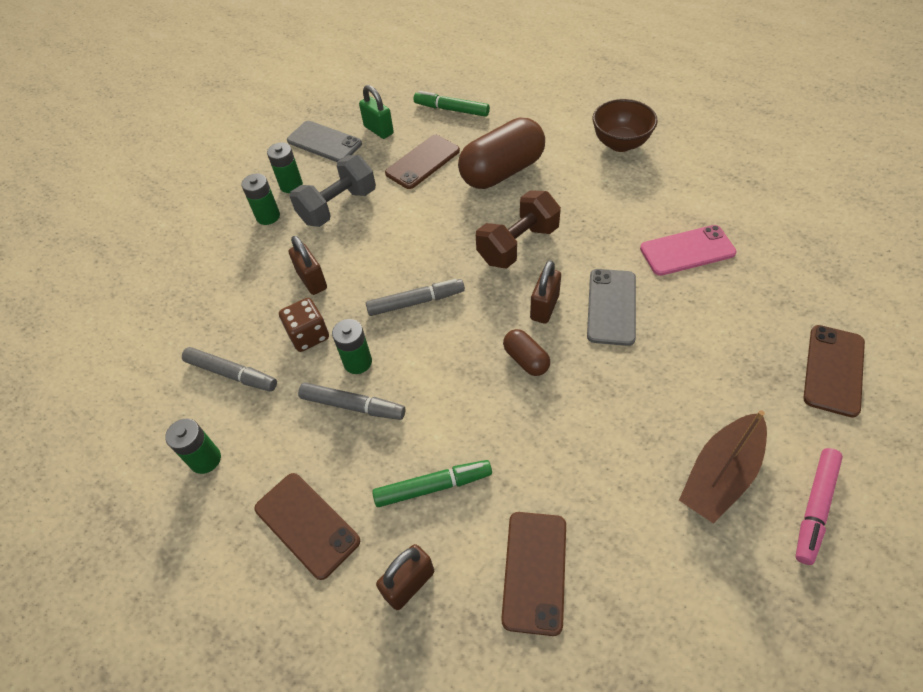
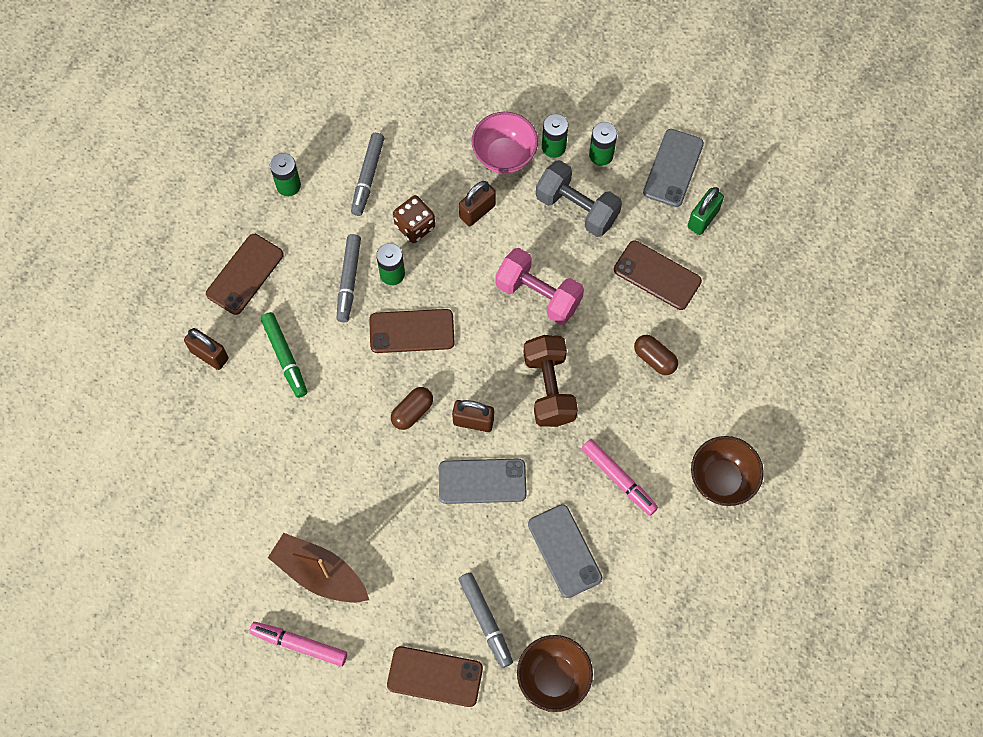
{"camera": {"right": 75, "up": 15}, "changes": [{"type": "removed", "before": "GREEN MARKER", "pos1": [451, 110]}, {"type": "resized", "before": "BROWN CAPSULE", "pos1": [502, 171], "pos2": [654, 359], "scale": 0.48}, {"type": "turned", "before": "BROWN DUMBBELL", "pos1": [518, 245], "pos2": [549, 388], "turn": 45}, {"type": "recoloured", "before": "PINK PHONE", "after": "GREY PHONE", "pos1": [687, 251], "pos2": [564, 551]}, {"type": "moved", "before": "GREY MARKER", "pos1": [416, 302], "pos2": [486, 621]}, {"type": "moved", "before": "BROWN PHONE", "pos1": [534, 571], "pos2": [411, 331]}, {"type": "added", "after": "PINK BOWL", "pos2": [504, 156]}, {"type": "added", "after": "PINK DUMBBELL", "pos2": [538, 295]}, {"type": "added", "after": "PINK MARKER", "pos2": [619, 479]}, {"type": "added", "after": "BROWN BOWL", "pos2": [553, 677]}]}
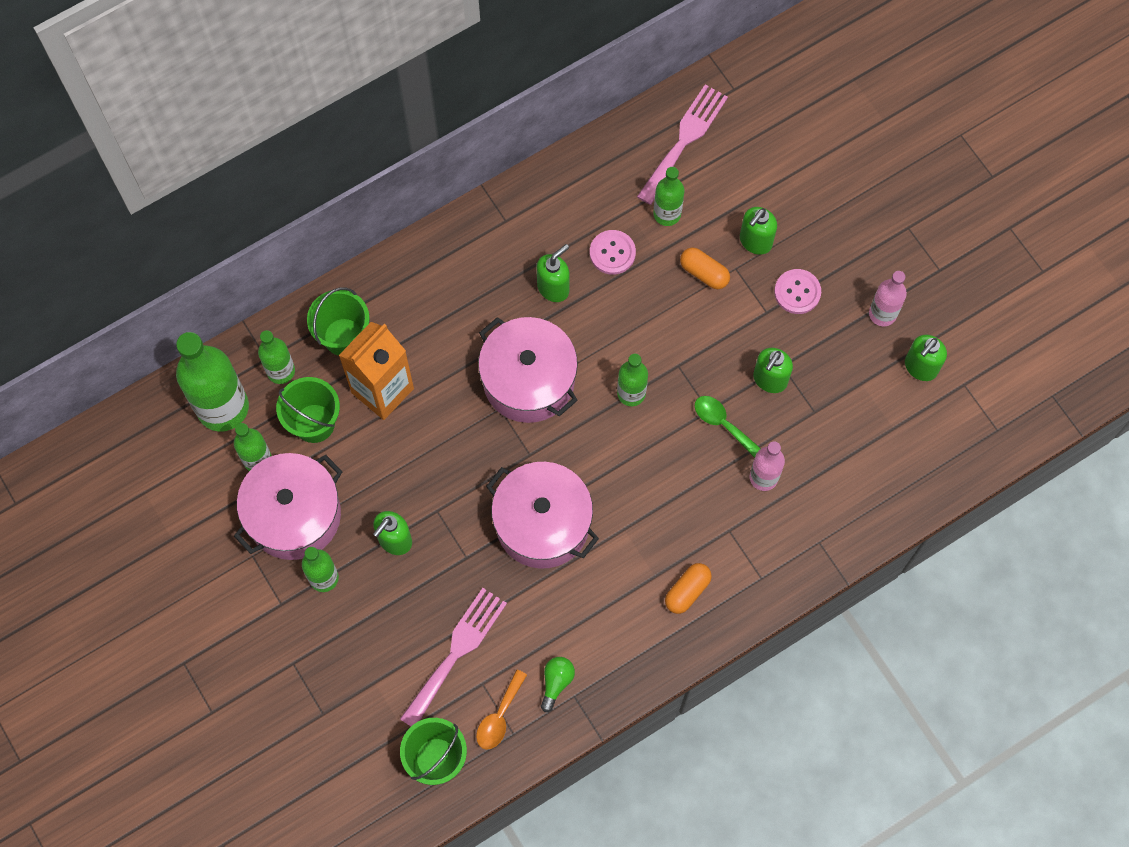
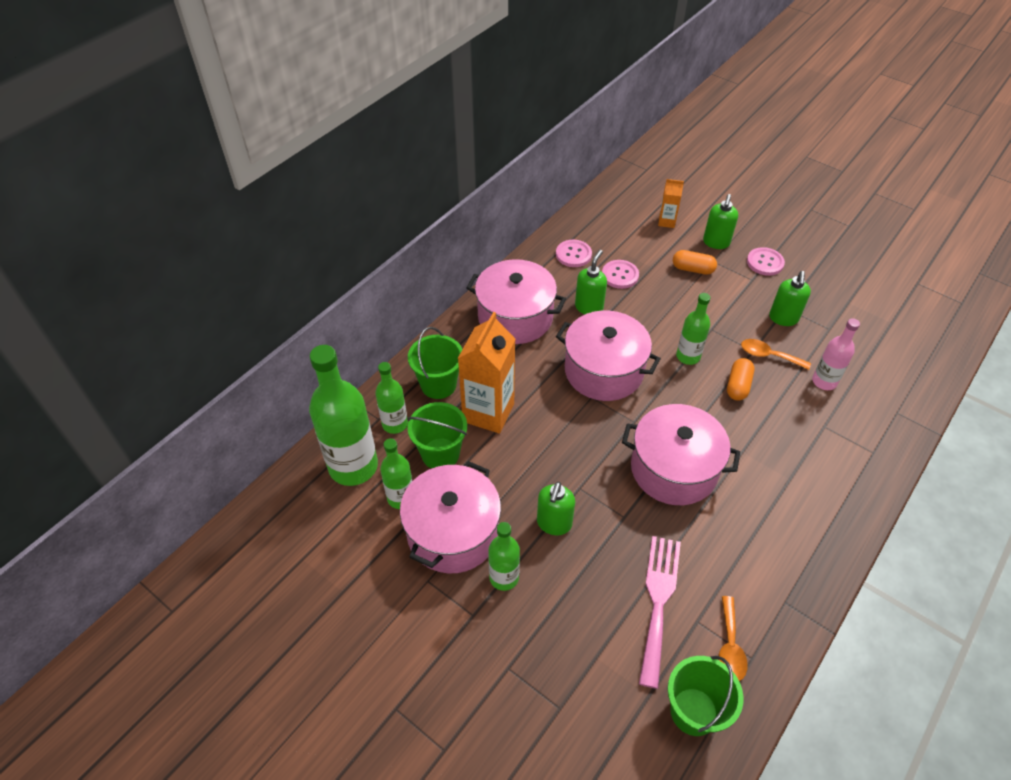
{"camera": {"right": -20, "up": -20}, "changes": [{"type": "removed", "before": "PINK FORK", "pos1": [684, 140]}, {"type": "removed", "before": "GREEN BOTTLE", "pos1": [667, 214]}, {"type": "removed", "before": "PINK BOTTLE", "pos1": [882, 314]}, {"type": "removed", "before": "GREEN SOAP DISPENSER", "pos1": [920, 367]}, {"type": "recoloured", "before": "GREEN SPOON", "after": "ORANGE SPOON", "pos1": [722, 423], "pos2": [768, 355]}, {"type": "moved", "before": "ORANGE CAPSULE", "pos1": [687, 591], "pos2": [738, 386]}, {"type": "removed", "before": "GREEN LIGHT BULB", "pos1": [556, 682]}, {"type": "added", "after": "ORANGE CARTON", "pos2": [666, 222]}, {"type": "added", "after": "PINK BUTTON", "pos2": [573, 254]}, {"type": "added", "after": "PINK POT", "pos2": [515, 317]}]}
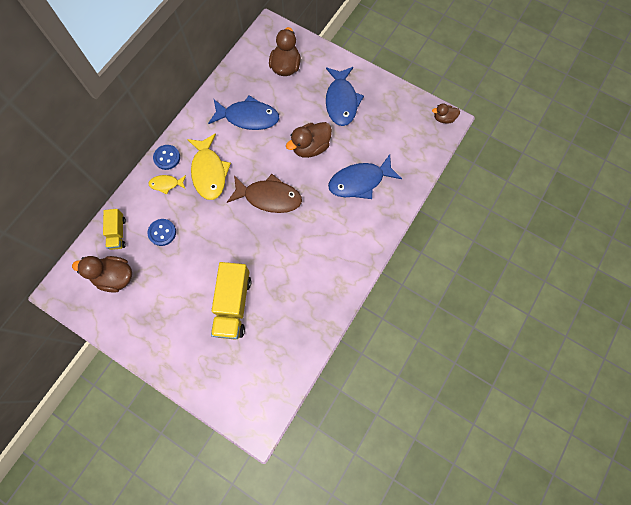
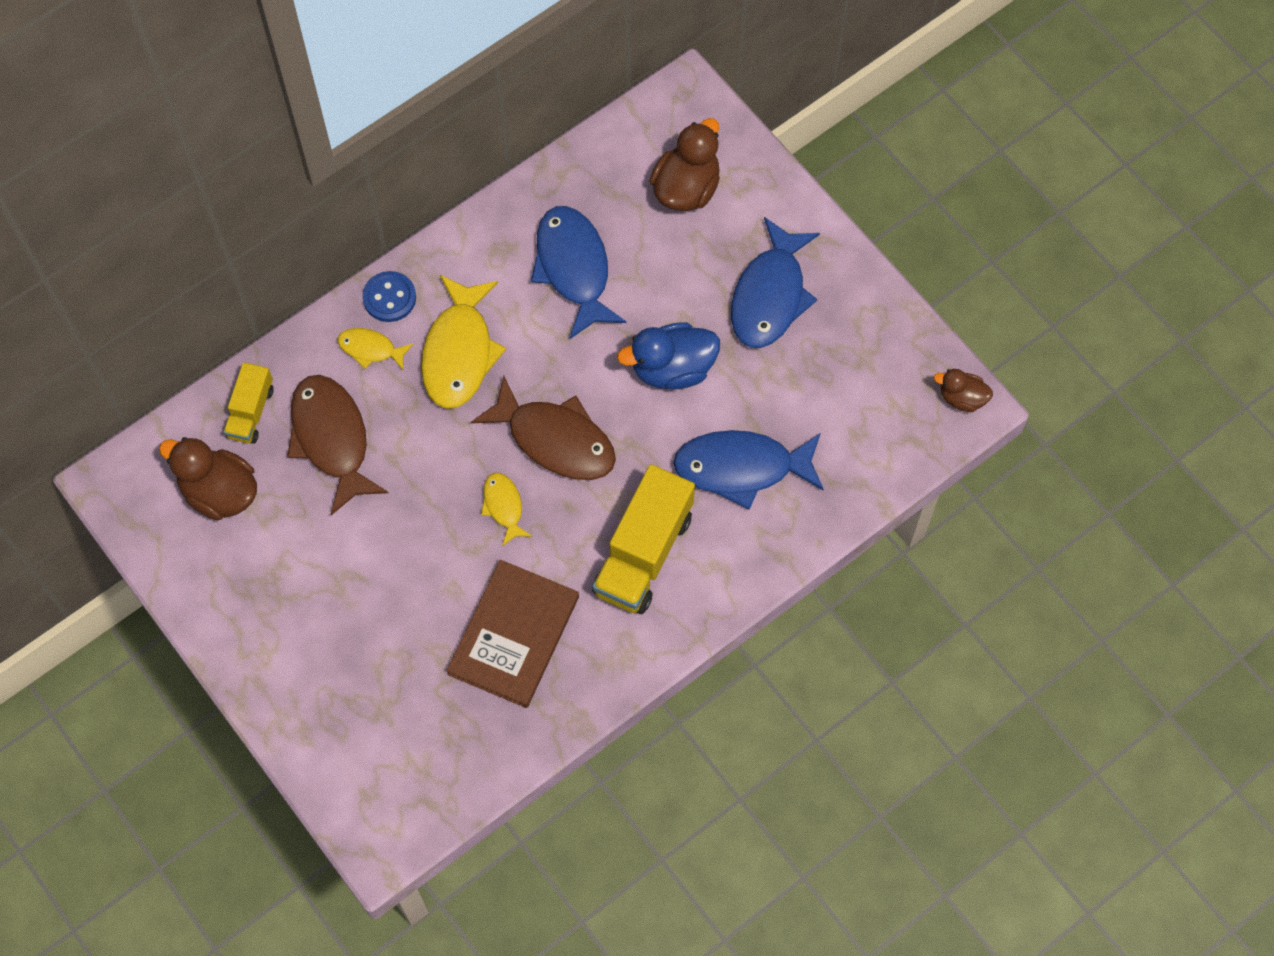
{"camera": {"right": 20, "up": -5}, "changes": [{"type": "turned", "before": "BLUE FISH", "pos1": [248, 117], "pos2": [573, 268], "turn": -135}, {"type": "recoloured", "before": "BROWN DUCK", "after": "BLUE DUCK", "pos1": [310, 147], "pos2": [672, 368]}, {"type": "replaced", "before": "BLUE BUTTON", "after": "BROWN FISH", "pos1": [162, 232], "pos2": [332, 439]}, {"type": "moved", "before": "YELLOW TRUCK", "pos1": [233, 305], "pos2": [643, 553]}, {"type": "added", "after": "YELLOW FISH", "pos2": [503, 506]}, {"type": "added", "after": "BROWN BOOK", "pos2": [514, 635]}]}
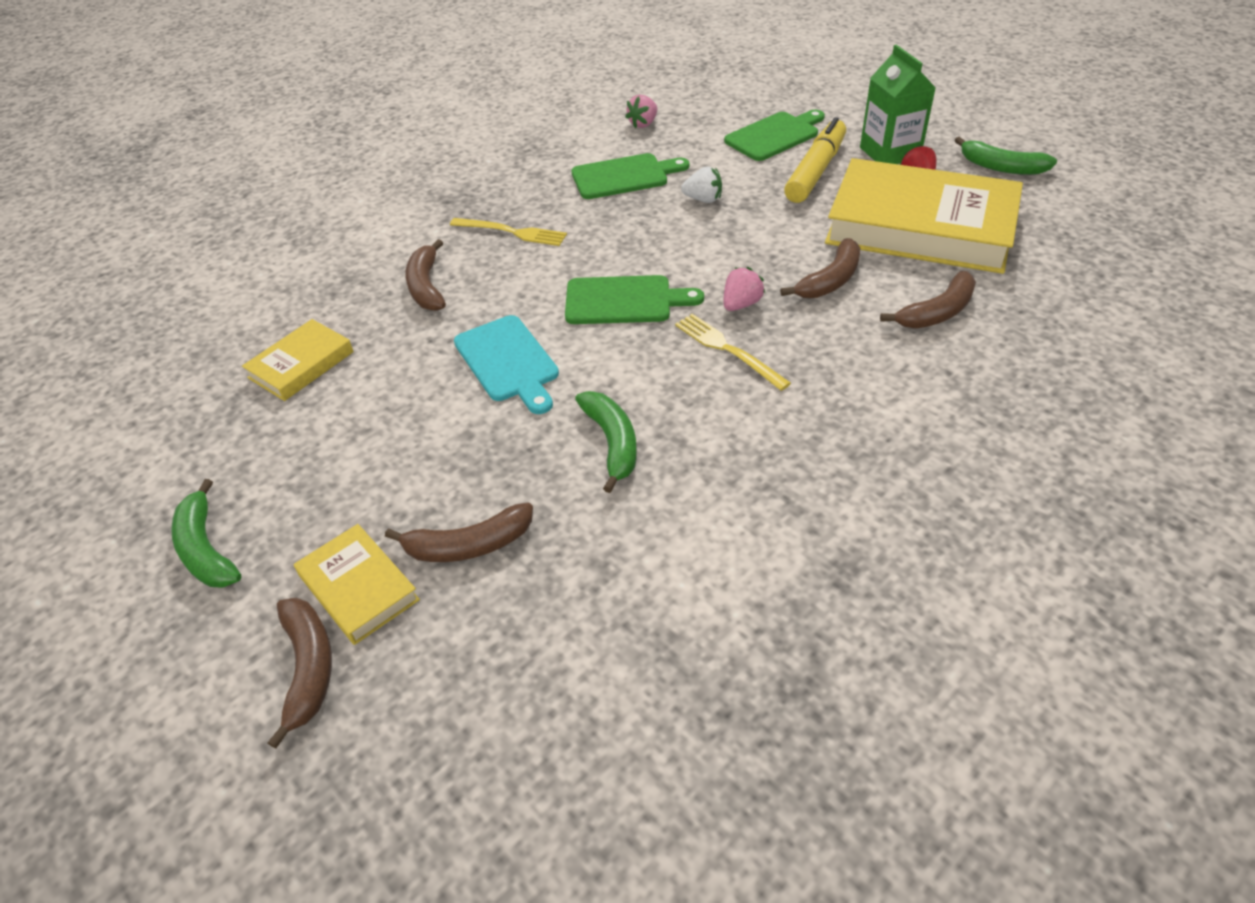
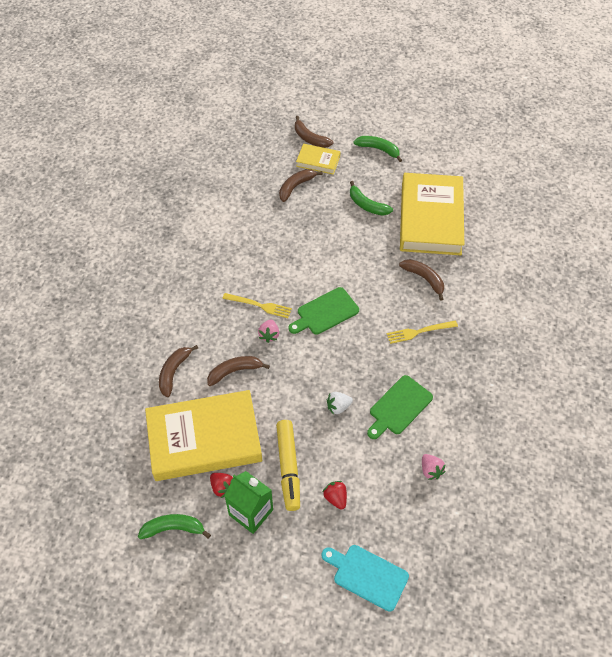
{"camera": {"right": 145, "up": 10}, "changes": [{"type": "turned", "before": "PINK STRAWBERRY", "pos1": [643, 124], "pos2": [430, 470], "turn": 150}, {"type": "replaced", "before": "GREEN CUTTING BOARD", "after": "RED STRAWBERRY", "pos1": [774, 135], "pos2": [335, 498]}, {"type": "turned", "before": "BROWN BANANA", "pos1": [830, 280], "pos2": [234, 371], "turn": 60}, {"type": "moved", "before": "TURQUOISE CUTTING BOARD", "pos1": [508, 362], "pos2": [367, 575]}, {"type": "resized", "before": "YELLOW BOOK", "pos1": [301, 365], "pos2": [430, 218], "scale": 2.18}, {"type": "moved", "before": "GREEN BANANA", "pos1": [612, 443], "pos2": [367, 205]}]}
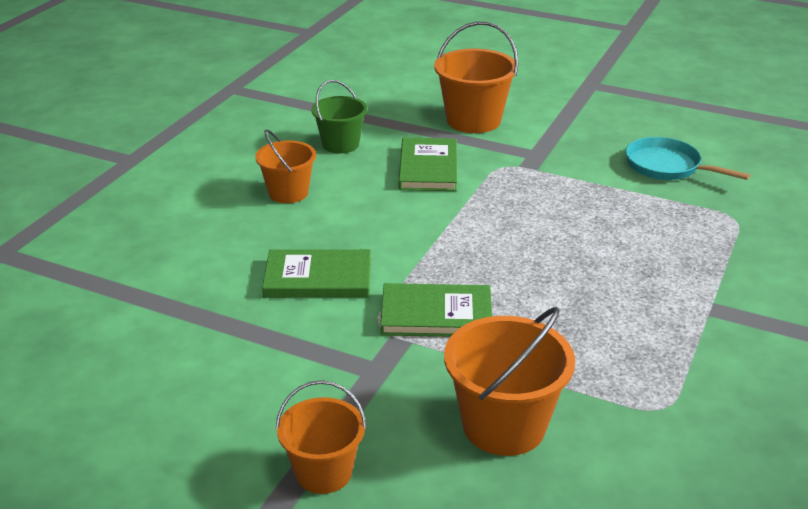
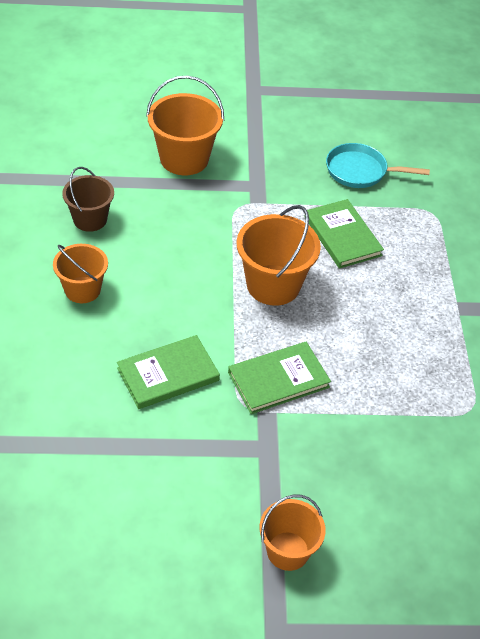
{"camera": {"right": -30, "up": 15}, "changes": [{"type": "recoloured", "before": "GREEN BUCKET", "after": "BROWN BUCKET", "pos1": [340, 144], "pos2": [90, 219]}, {"type": "moved", "before": "GREEN BOOK", "pos1": [428, 168], "pos2": [342, 236]}, {"type": "moved", "before": "ORANGE BUCKET", "pos1": [504, 425], "pos2": [273, 285]}]}
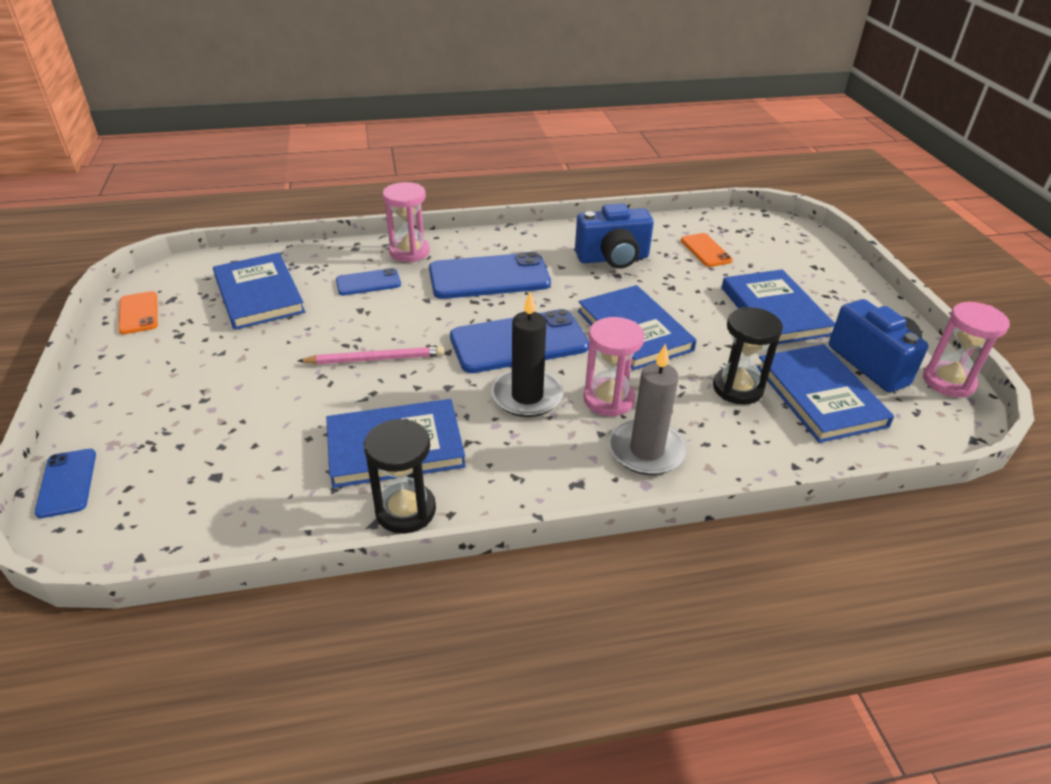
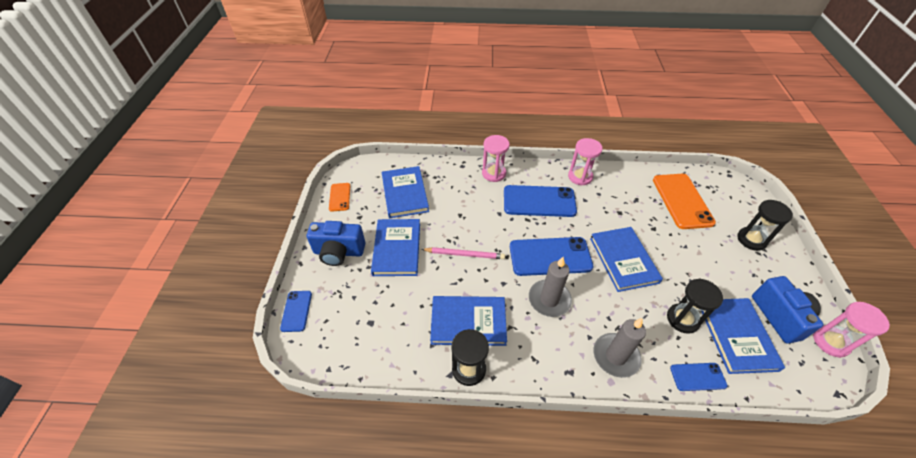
{"camera": {"right": 15, "up": 10}, "changes": [{"type": "moved", "before": "BLUE CAMERA", "pos1": [613, 258], "pos2": [339, 252]}, {"type": "resized", "before": "ORANGE PHONE", "pos1": [706, 250], "pos2": [682, 201], "scale": 1.92}, {"type": "moved", "before": "BLUE PHONE", "pos1": [368, 282], "pos2": [697, 377]}, {"type": "moved", "before": "BLUE BOOK", "pos1": [774, 311], "pos2": [397, 249]}, {"type": "recoloured", "before": "BLACK CANDLE", "after": "GREY CANDLE", "pos1": [527, 396], "pos2": [549, 299]}, {"type": "moved", "before": "PINK HOURGLASS", "pos1": [608, 399], "pos2": [580, 177]}, {"type": "added", "after": "BLACK HOURGLASS", "pos2": [751, 240]}]}
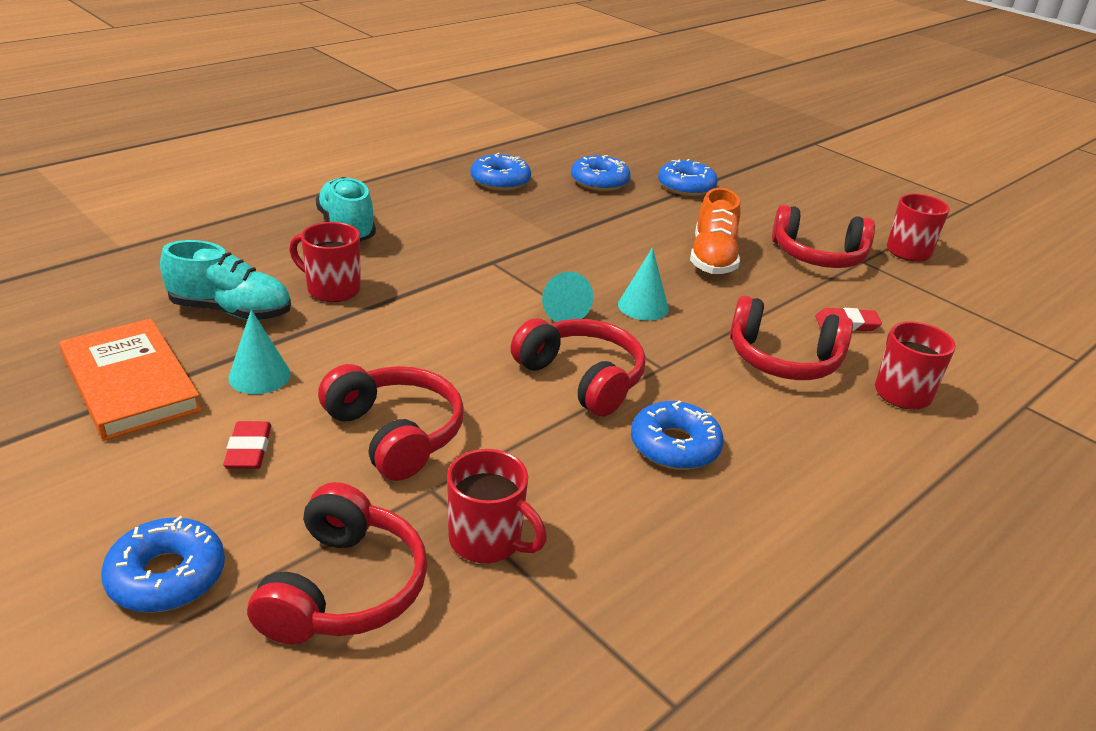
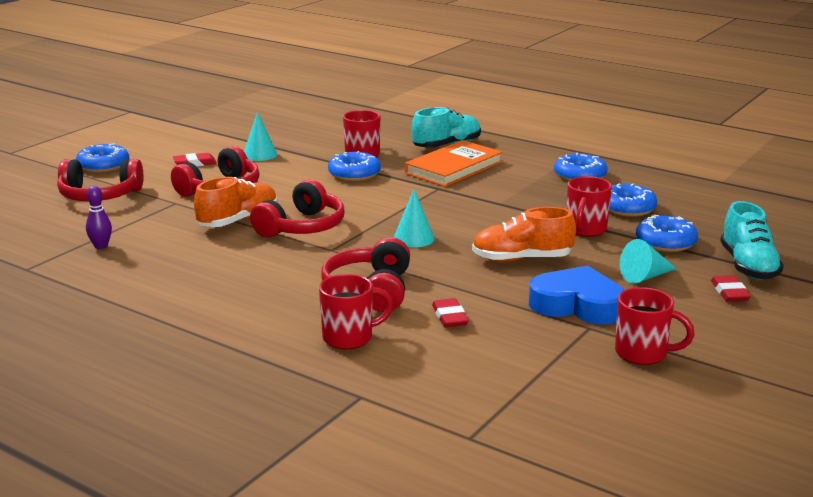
{"camera": {"right": 80, "up": -10}, "changes": [{"type": "replaced", "before": "RED HEADPHONES", "after": "BLUE HEART", "pos1": [818, 256], "pos2": [577, 305]}, {"type": "moved", "before": "TURQUOISE SHOE", "pos1": [231, 311], "pos2": [748, 266]}, {"type": "moved", "before": "TURQUOISE CONE", "pos1": [561, 310], "pos2": [645, 277]}, {"type": "moved", "before": "ORANGE BOOK", "pos1": [131, 383], "pos2": [454, 168]}, {"type": "moved", "before": "BLUE DONUT", "pos1": [674, 446], "pos2": [354, 174]}, {"type": "moved", "before": "RED MUG", "pos1": [487, 541], "pos2": [585, 230]}, {"type": "added", "after": "ORANGE SHOE", "pos2": [238, 221]}, {"type": "added", "after": "PURPLE BOWLING PIN", "pos2": [101, 246]}, {"type": "added", "after": "RED ERASER", "pos2": [729, 292]}]}
